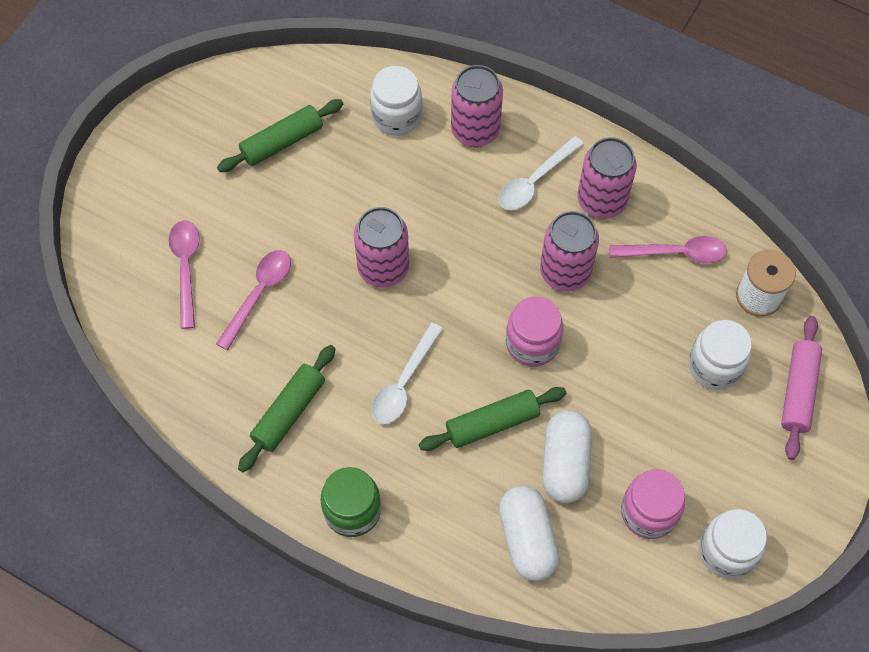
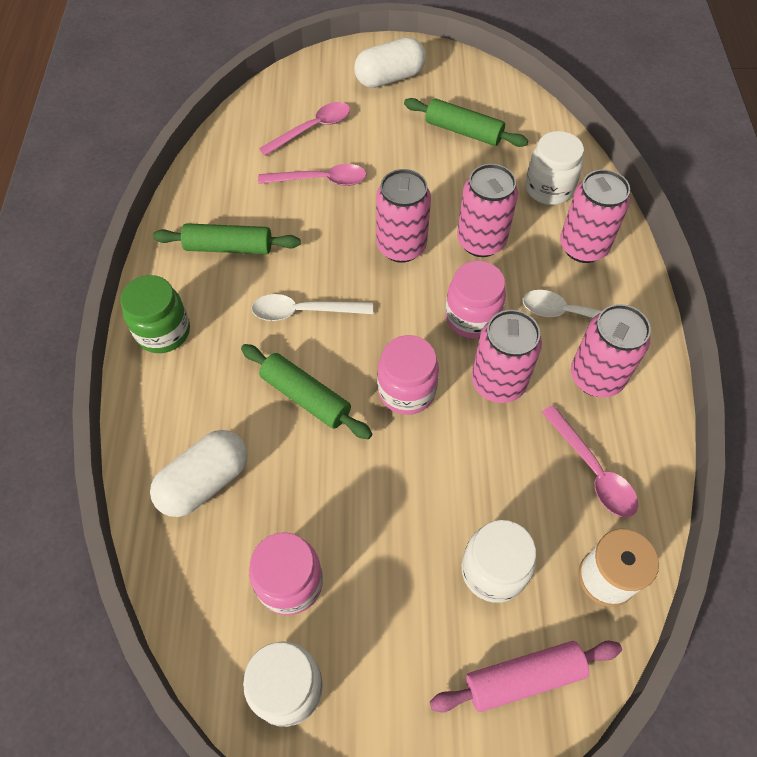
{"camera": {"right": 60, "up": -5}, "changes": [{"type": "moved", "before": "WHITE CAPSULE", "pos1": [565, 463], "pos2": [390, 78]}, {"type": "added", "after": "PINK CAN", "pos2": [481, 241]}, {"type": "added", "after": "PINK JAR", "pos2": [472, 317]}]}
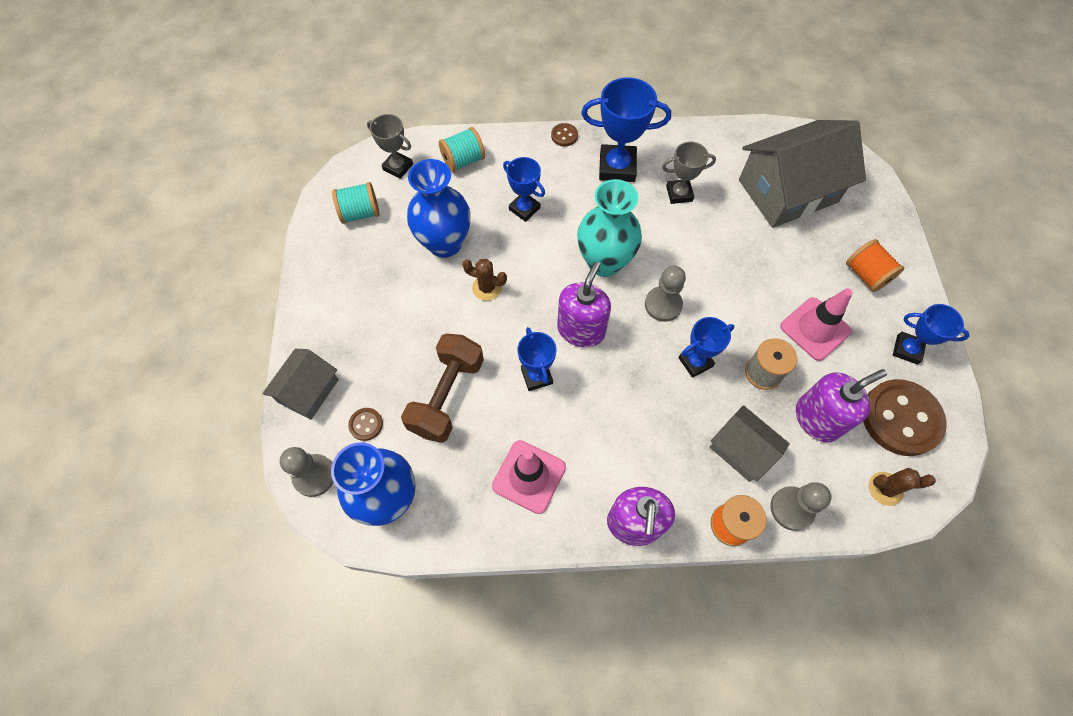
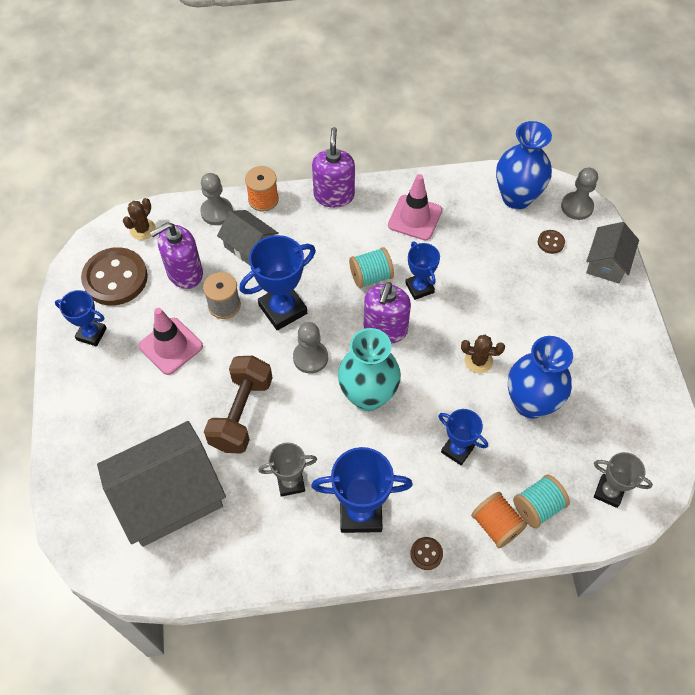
{"camera": {"right": 175, "up": -5}, "changes": [{"type": "moved", "before": "TURQUOISE SPOOL", "pos1": [360, 213], "pos2": [371, 276]}, {"type": "moved", "before": "ORANGE SPOOL", "pos1": [866, 275], "pos2": [496, 525]}, {"type": "resized", "before": "BLUE TROPHY", "pos1": [695, 362], "pos2": [283, 309], "scale": 1.61}, {"type": "moved", "before": "BROWN DUMBBELL", "pos1": [447, 396], "pos2": [241, 413]}, {"type": "turned", "before": "BROWN CACTUS", "pos1": [885, 489], "pos2": [142, 229], "turn": -60}]}
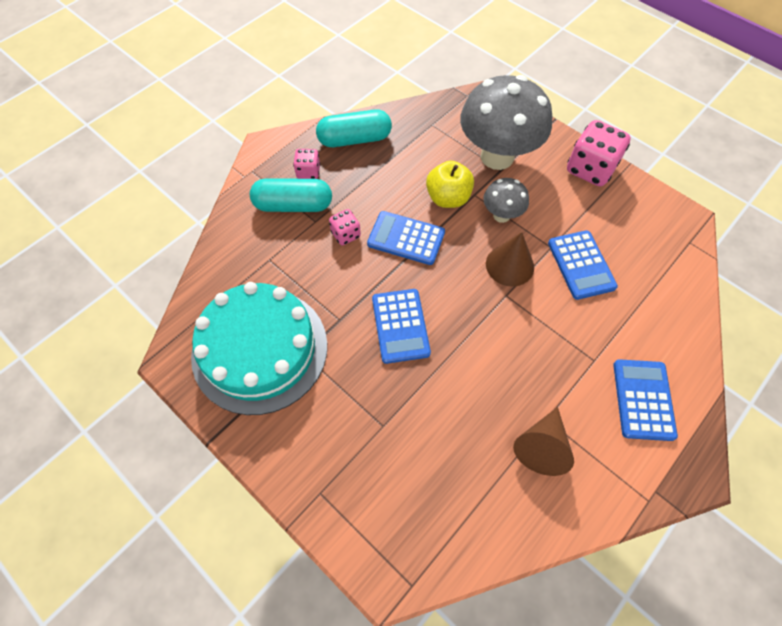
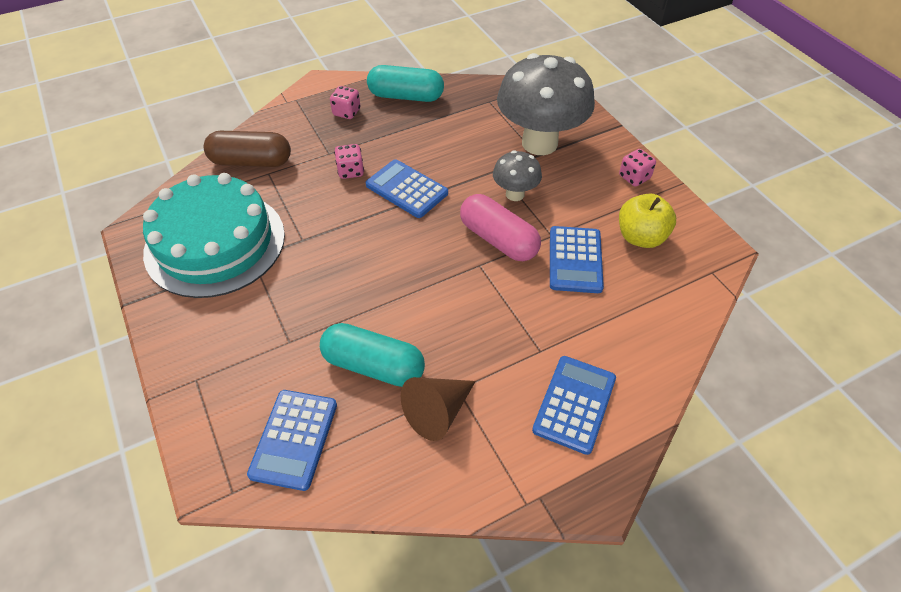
{"camera": {"right": 20, "up": -10}, "changes": [{"type": "resized", "before": "PINK DICE", "pos1": [590, 169], "pos2": [634, 177], "scale": 0.53}, {"type": "moved", "before": "YELLOW APPLE", "pos1": [448, 198], "pos2": [640, 237]}, {"type": "moved", "before": "TURQUOISE CAPSULE", "pos1": [293, 205], "pos2": [373, 366]}, {"type": "replaced", "before": "BROWN CONE", "after": "PINK CAPSULE", "pos1": [509, 265], "pos2": [498, 239]}, {"type": "moved", "before": "BLUE CALCULATOR", "pos1": [400, 326], "pos2": [294, 439]}, {"type": "added", "after": "BROWN CAPSULE", "pos2": [251, 162]}]}
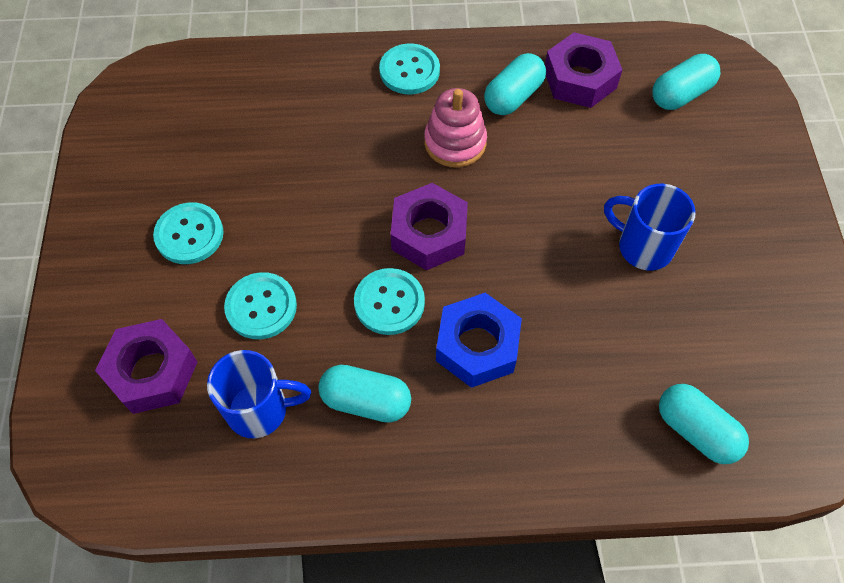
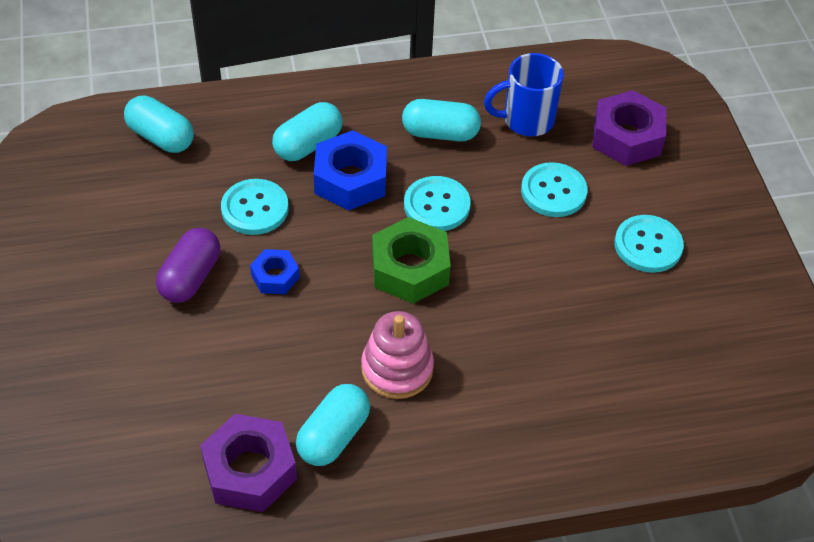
{"camera": {"right": 170, "up": -10}, "changes": [{"type": "moved", "before": "TURQUOISE BUTTON", "pos1": [409, 71], "pos2": [255, 209]}, {"type": "moved", "before": "TURQUOISE CAPSULE", "pos1": [681, 94], "pos2": [308, 145]}, {"type": "recoloured", "before": "PURPLE NUT", "after": "GREEN NUT", "pos1": [429, 234], "pos2": [410, 269]}, {"type": "replaced", "before": "BLUE MUG", "after": "PURPLE CAPSULE", "pos1": [642, 246], "pos2": [190, 277]}, {"type": "added", "after": "BLUE NUT", "pos2": [275, 276]}]}
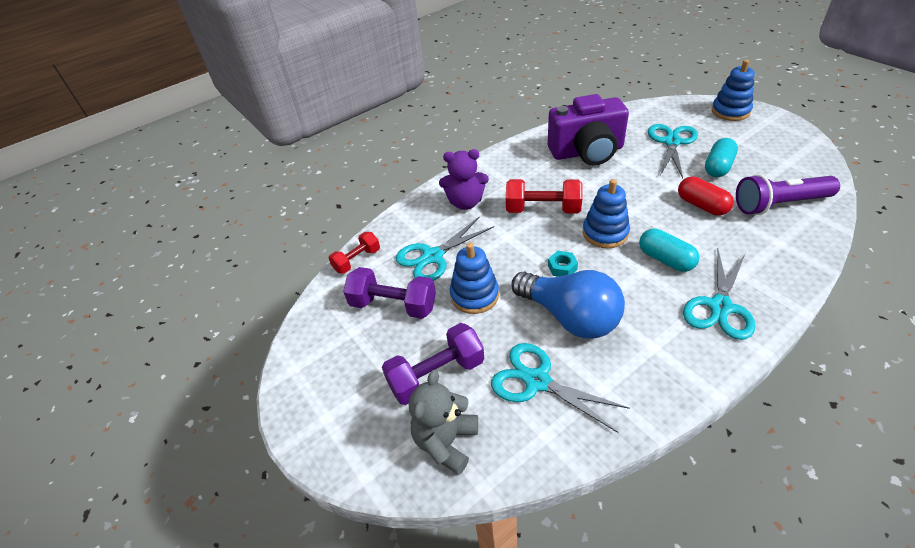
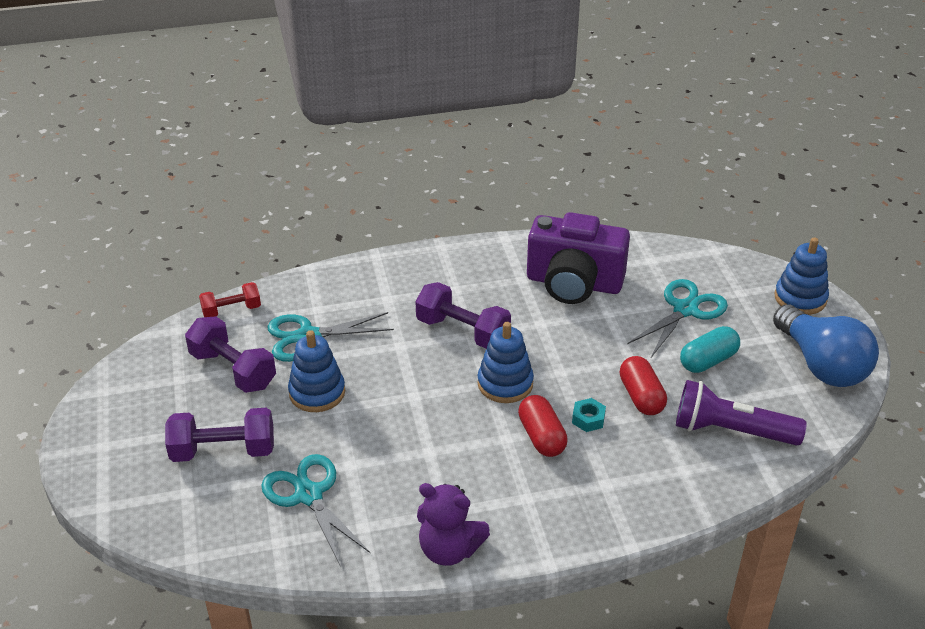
{"camera": {"right": 20, "up": -5}, "changes": [{"type": "moved", "before": "PURPLE TEDDY BEAR", "pos1": [465, 202], "pos2": [449, 549]}, {"type": "recoloured", "before": "RED DUMBBELL", "after": "PURPLE DUMBBELL", "pos1": [543, 209], "pos2": [463, 331]}, {"type": "recoloured", "before": "TURQUOISE CAPSULE", "after": "RED CAPSULE", "pos1": [665, 259], "pos2": [541, 437]}, {"type": "removed", "before": "TURQUOISE SCISSORS", "pos1": [720, 307]}, {"type": "moved", "before": "TURQUOISE NUT", "pos1": [562, 267], "pos2": [588, 419]}, {"type": "moved", "before": "BLUE LIGHT BULB", "pos1": [570, 317], "pos2": [821, 365]}, {"type": "removed", "before": "GREY TEDDY BEAR", "pos1": [446, 442]}]}
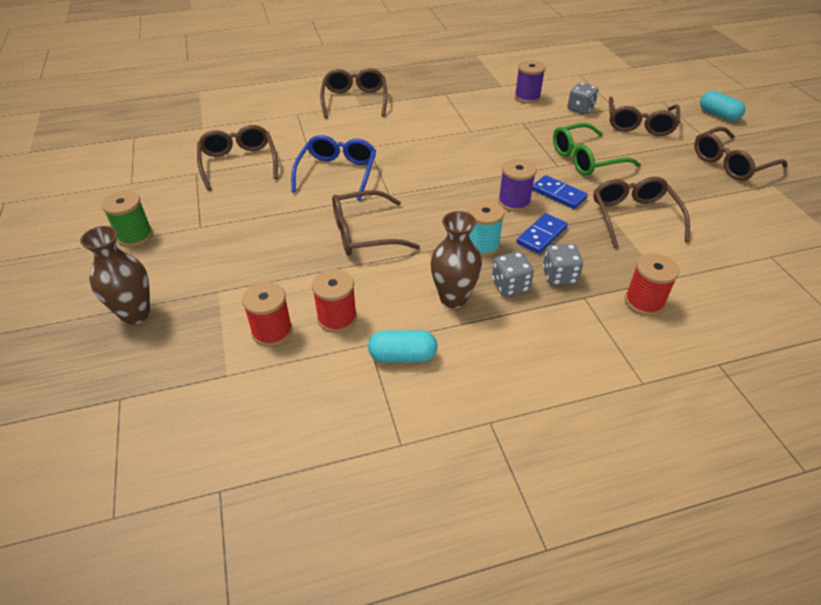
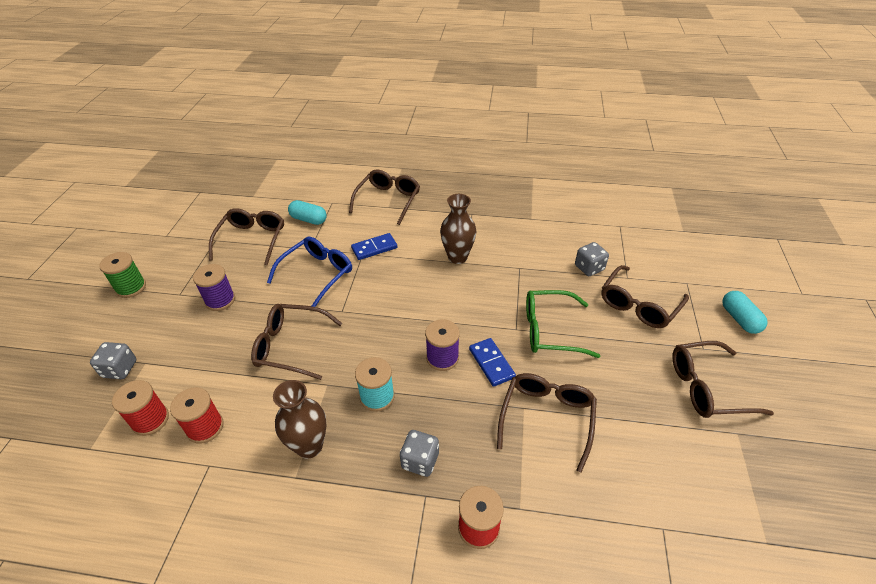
{"camera": {"right": 25, "up": 0}, "changes": [{"type": "moved", "before": "PURPLE SPOOL", "pos1": [527, 97], "pos2": [220, 300]}, {"type": "moved", "before": "BLUE DOMINO", "pos1": [541, 235], "pos2": [374, 248]}, {"type": "moved", "before": "BROWN VASE", "pos1": [136, 314], "pos2": [457, 257]}, {"type": "moved", "before": "GREY DICE", "pos1": [510, 286], "pos2": [120, 369]}, {"type": "moved", "before": "TURQUOISE CAPSULE", "pos1": [402, 356], "pos2": [308, 219]}]}
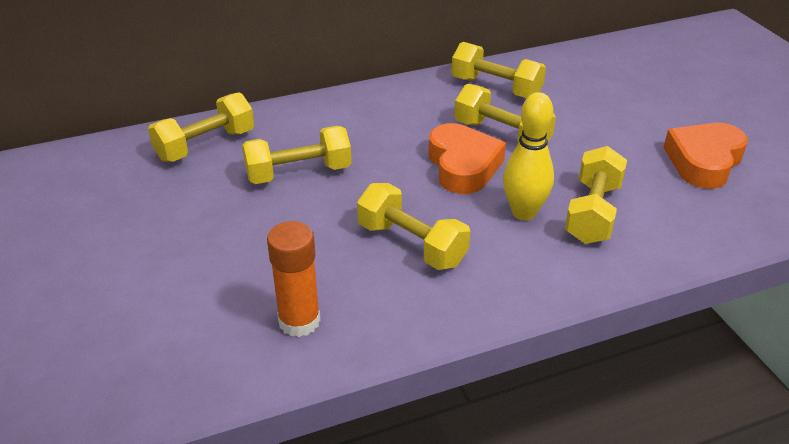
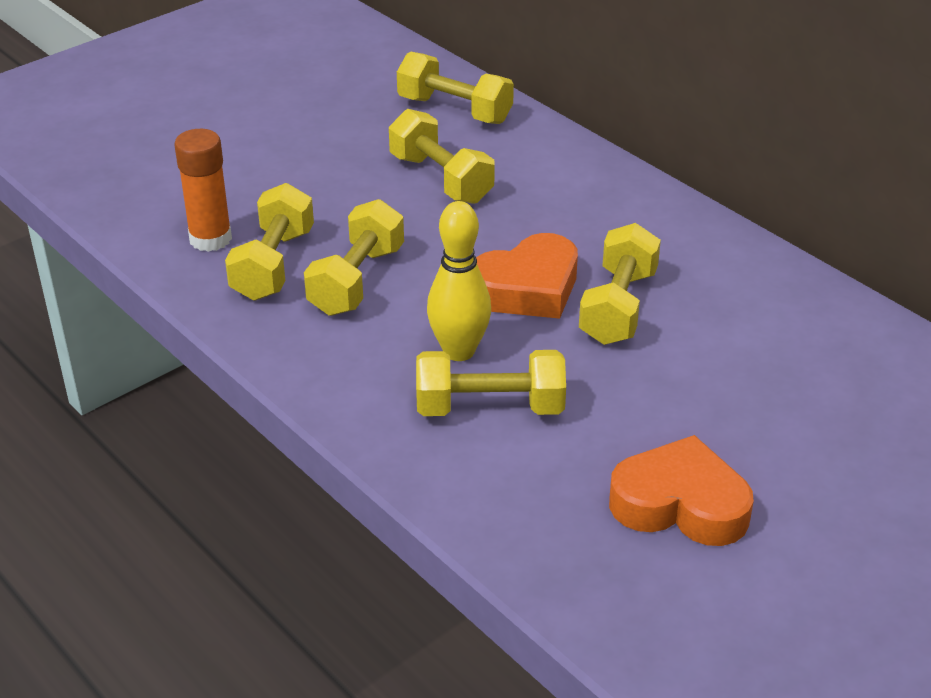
{"camera": {"right": 70, "up": 0}, "changes": [{"type": "moved", "before": "YELLOW DUMBBELL", "pos1": [496, 88], "pos2": [273, 265]}]}
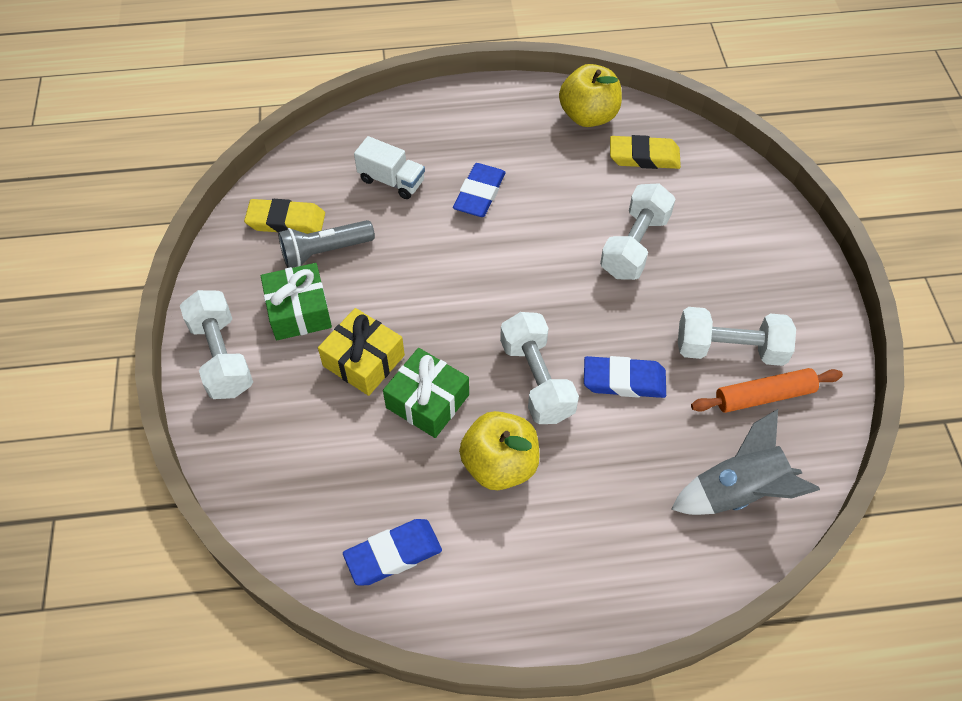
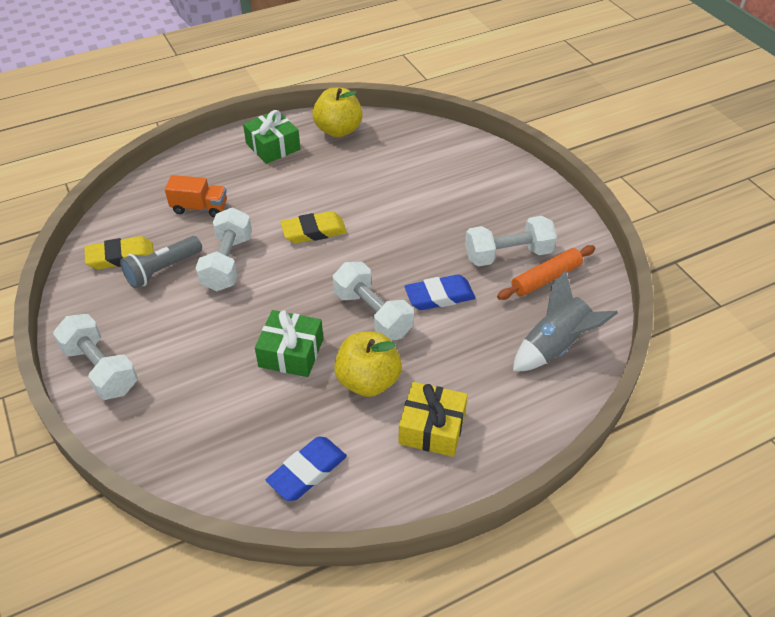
{"camera": {"right": -20, "up": -10}, "changes": [{"type": "moved", "before": "YELLOW ERASER", "pos1": [644, 157], "pos2": [314, 231]}, {"type": "recoloured", "before": "WHITE TRUCK", "after": "ORANGE TRUCK", "pos1": [391, 181], "pos2": [199, 208]}, {"type": "removed", "before": "BLUE ERASER", "pos1": [479, 194]}, {"type": "moved", "before": "WHITE DUMBBELL", "pos1": [634, 245], "pos2": [227, 262]}, {"type": "moved", "before": "GREEN GIFT", "pos1": [299, 311], "pos2": [273, 146]}, {"type": "moved", "before": "YELLOW GIFT", "pos1": [363, 360], "pos2": [432, 428]}]}
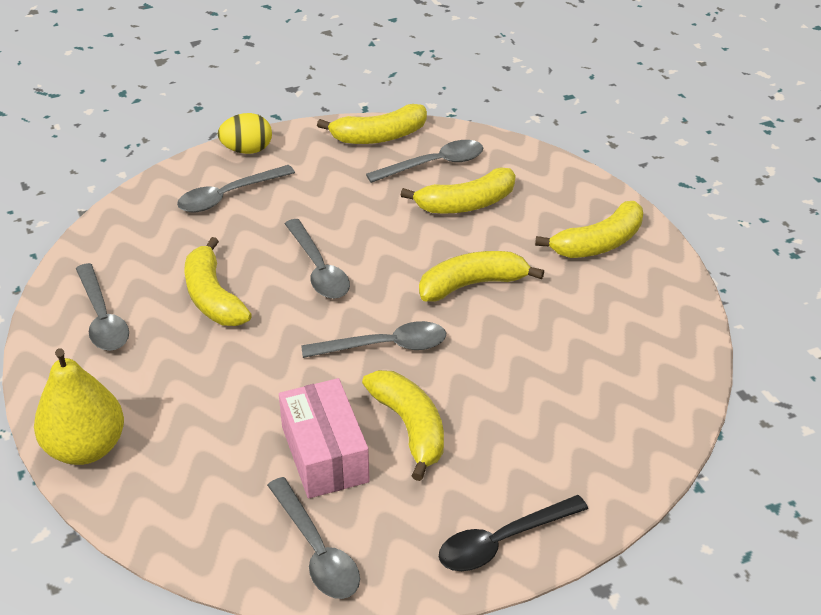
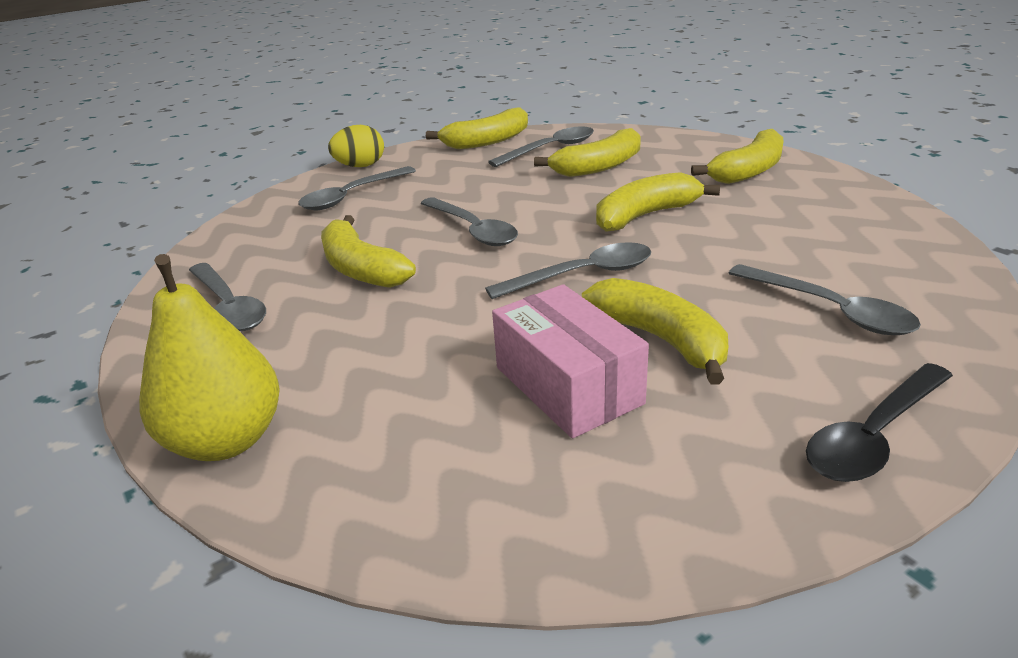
{"camera": {"right": -10, "up": -10}, "changes": [{"type": "moved", "before": "GREY SPOON", "pos1": [316, 550], "pos2": [829, 310]}]}
